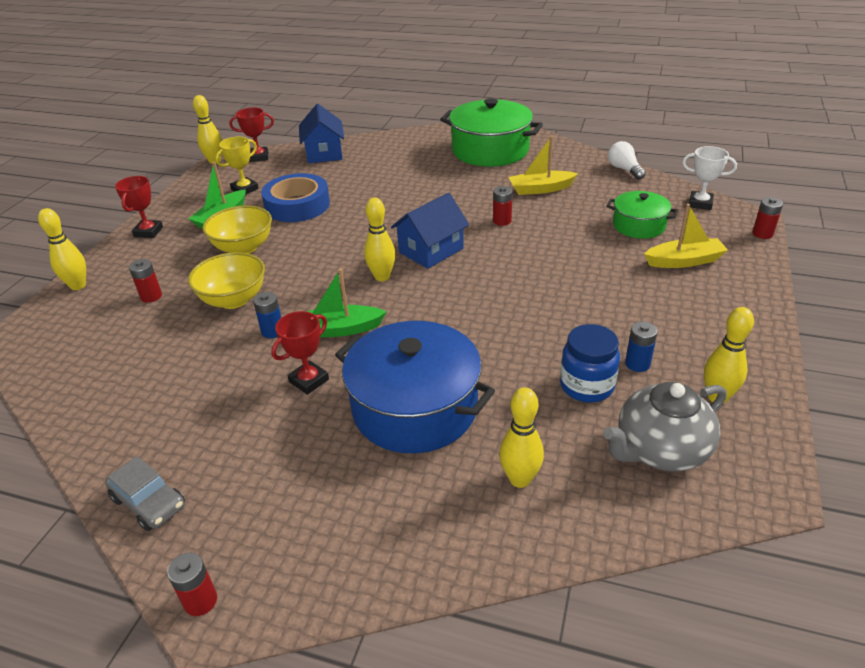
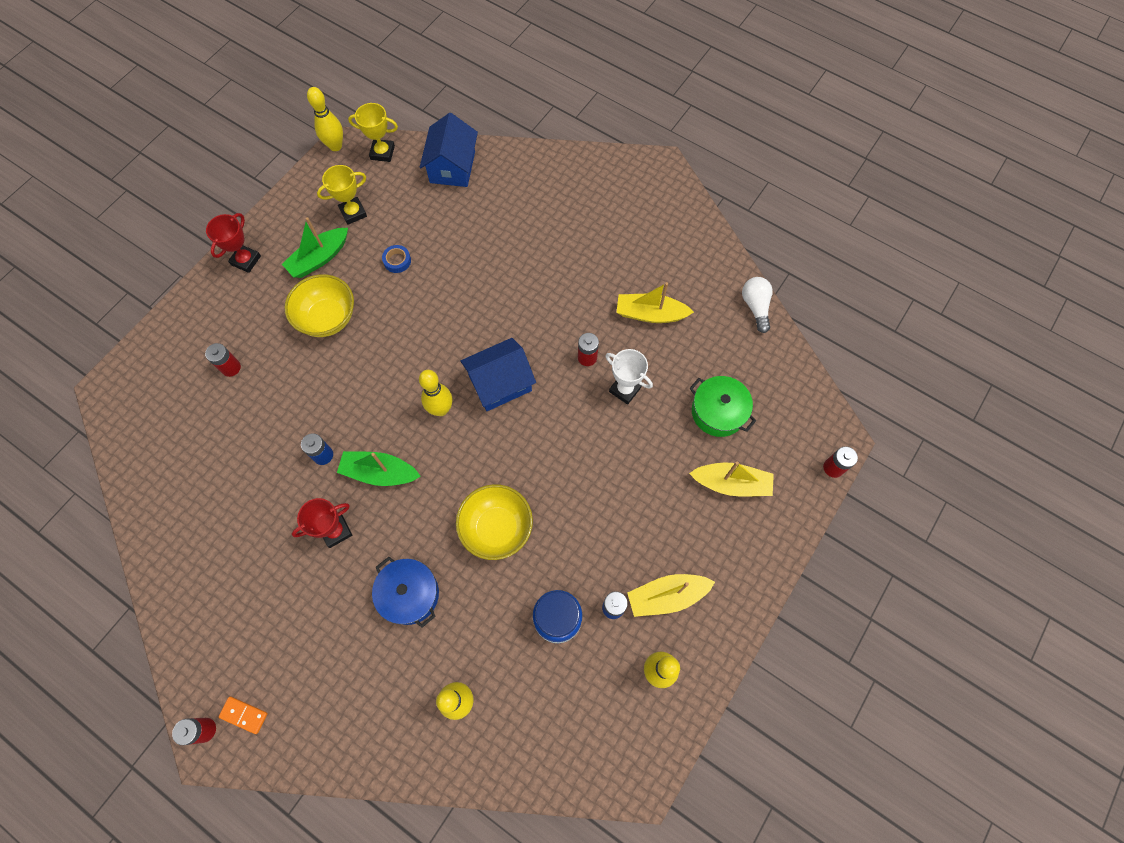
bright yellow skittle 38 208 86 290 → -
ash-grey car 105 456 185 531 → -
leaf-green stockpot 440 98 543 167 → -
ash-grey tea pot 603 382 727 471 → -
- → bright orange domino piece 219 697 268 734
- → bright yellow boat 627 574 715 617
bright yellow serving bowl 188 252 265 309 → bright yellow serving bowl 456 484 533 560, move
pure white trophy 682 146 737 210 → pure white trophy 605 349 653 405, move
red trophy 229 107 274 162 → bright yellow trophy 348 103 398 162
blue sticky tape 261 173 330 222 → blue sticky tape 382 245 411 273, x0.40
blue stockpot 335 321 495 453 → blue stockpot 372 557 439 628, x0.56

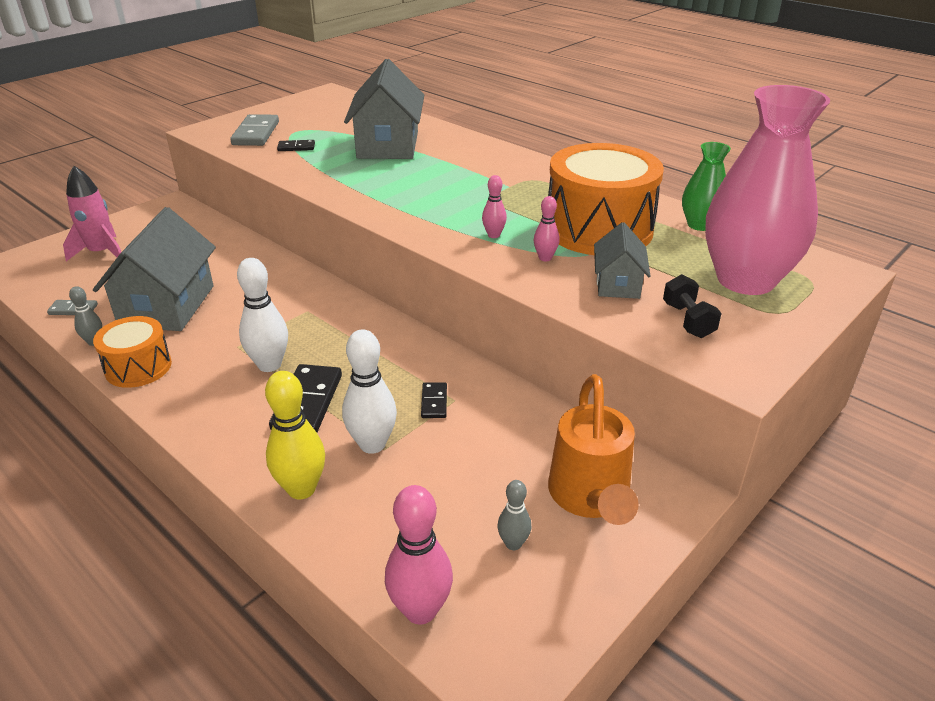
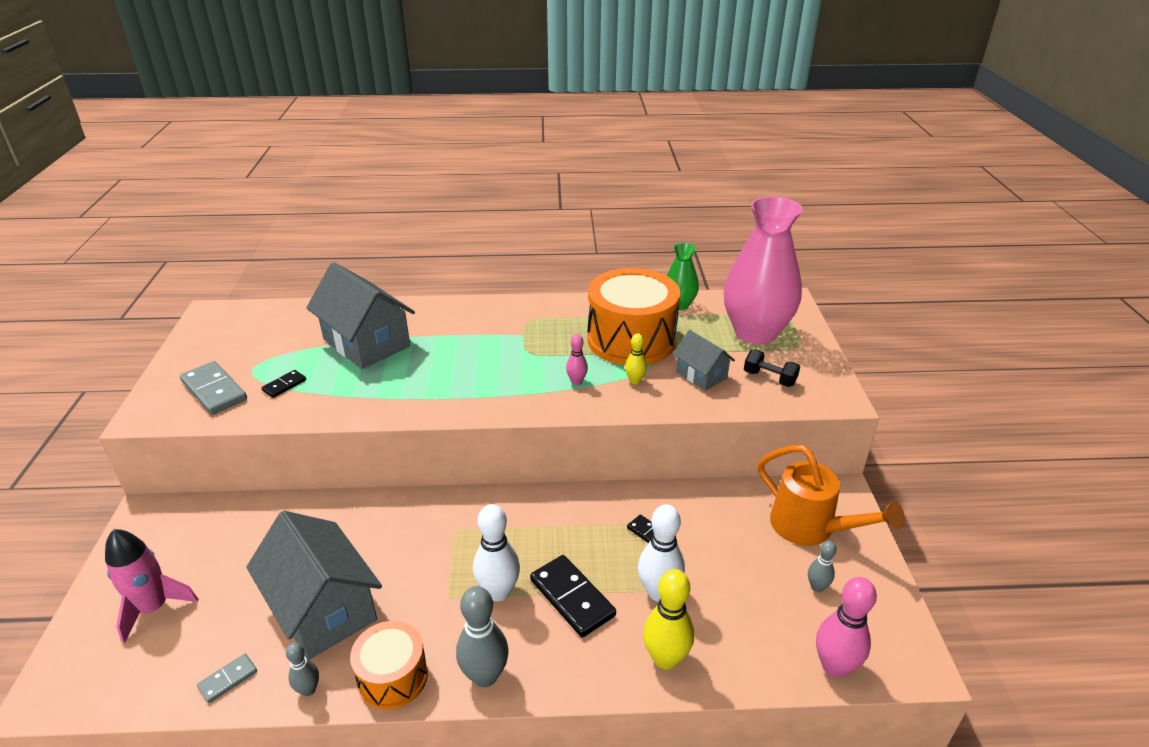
- → ash-grey skittle 456 586 509 687
rosy skittle 534 196 560 261 → bright yellow skittle 625 333 647 384

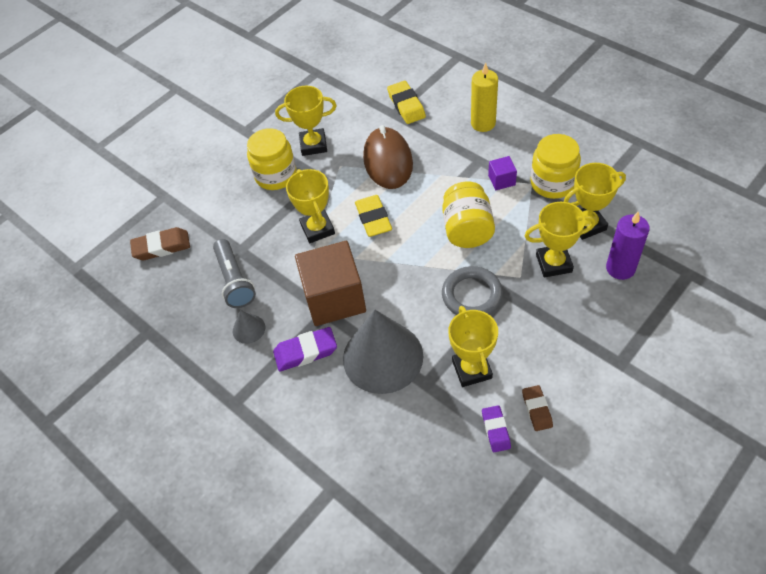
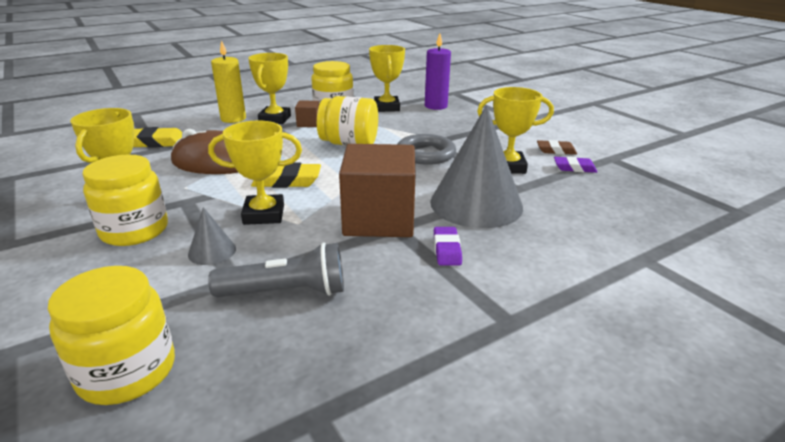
ash-grey cone shape 233 310 265 344 → ash-grey cone shape 188 207 236 265, move
bright yellow trophy 525 202 596 277 → bright yellow trophy 248 53 291 124, move
dark brown gum eraser 130 227 190 260 → bright yellow jam jar 48 266 175 405
violet cube 488 156 517 190 → dark brown cube 295 100 319 127
violet gum eraser 273 327 337 371 → violet gum eraser 434 227 462 265, x0.66

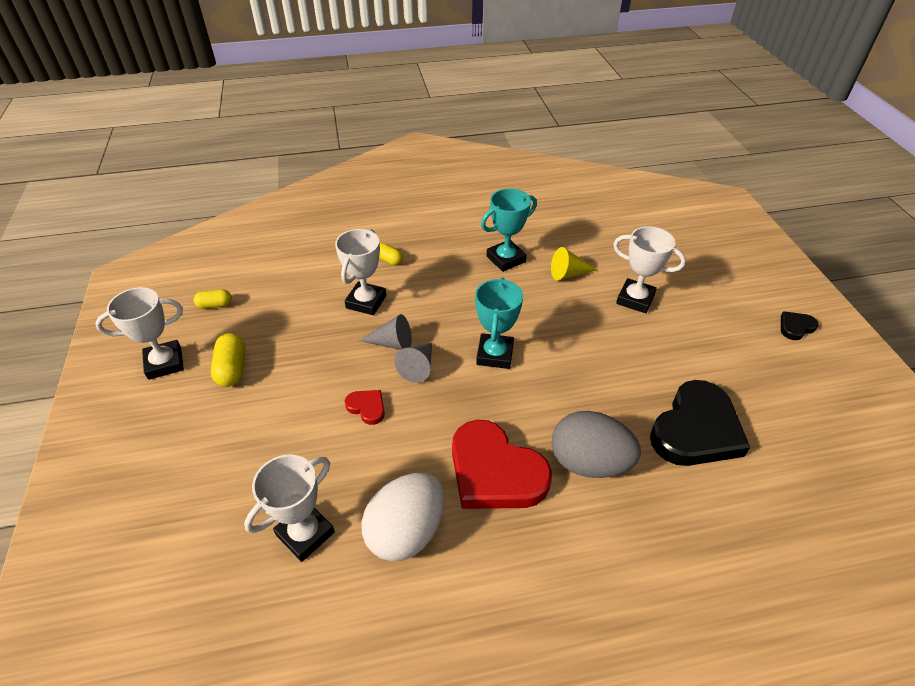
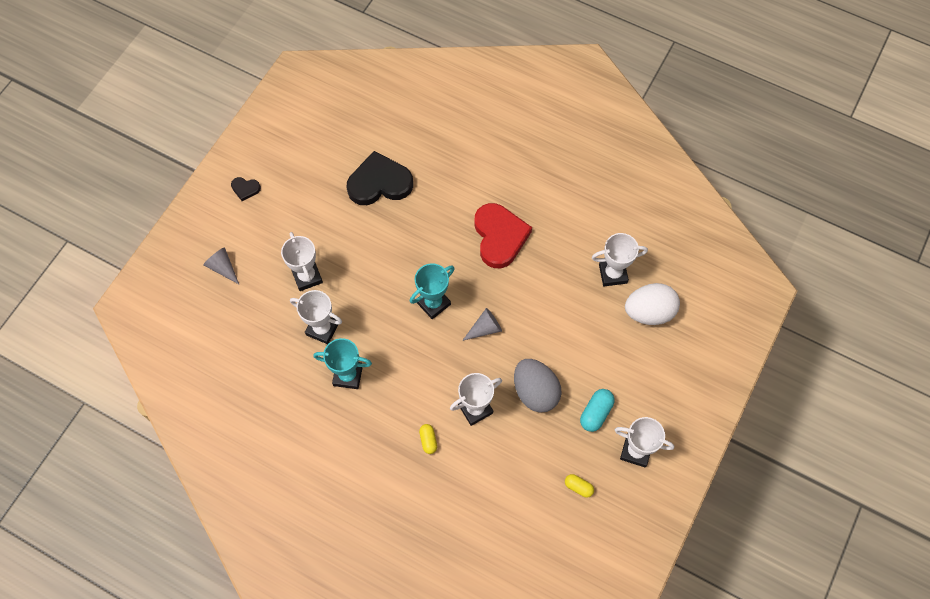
red heart 345 390 385 425 → -
ash-grey cone shape 359 314 412 350 → ash-grey cone shape 203 247 239 284, move
pure white toy egg 361 473 444 561 → pure white toy egg 625 283 680 325, move
ash-grey toy egg 551 411 641 478 → ash-grey toy egg 514 359 562 413, move
bright yellow cone shape 551 247 597 280 → pure white trophy 290 290 342 344
bright yellow pill shape 211 333 246 387 → teal pill shape 580 389 614 432

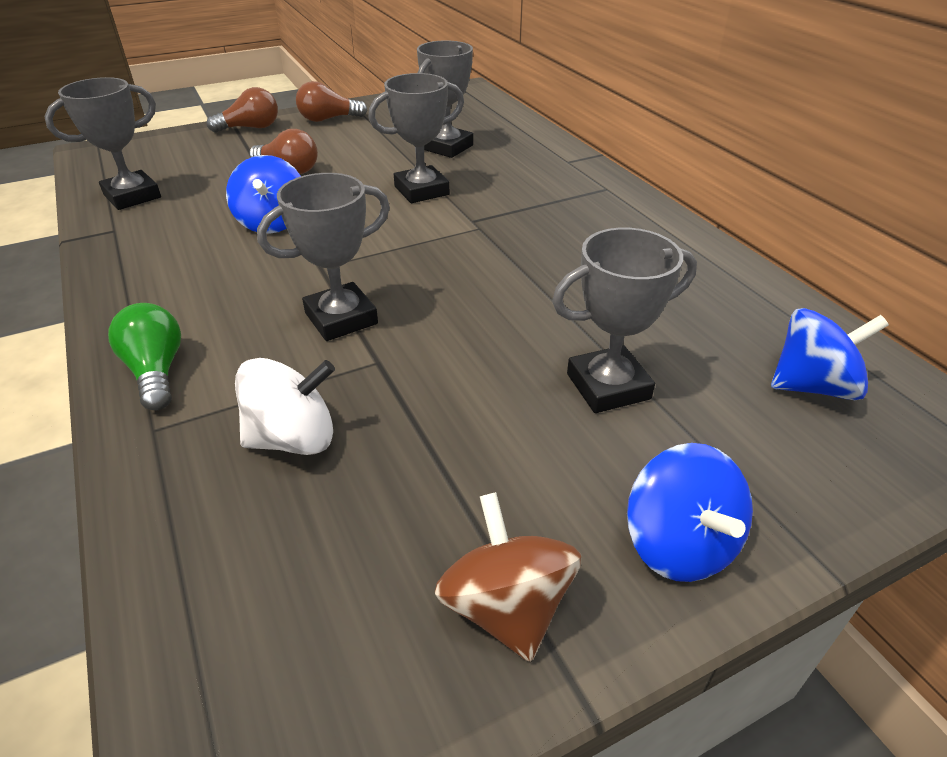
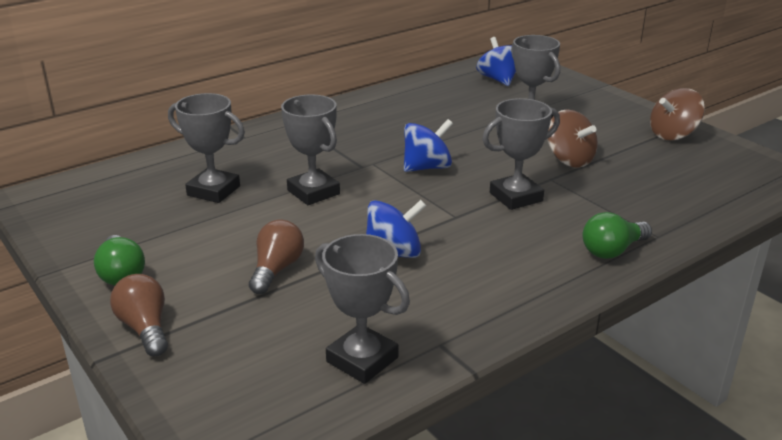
pure white toy top 235 358 335 455 → -
- → dark brown toy top 547 110 598 168
blue toy top 627 443 753 582 → blue toy top 404 119 453 172, move
dark brown light bulb 296 81 367 122 → leaf-green light bulb 94 235 145 286
ash-grey trophy 257 173 390 341 → ash-grey trophy 482 98 560 210, 75 degrees counterclockwise

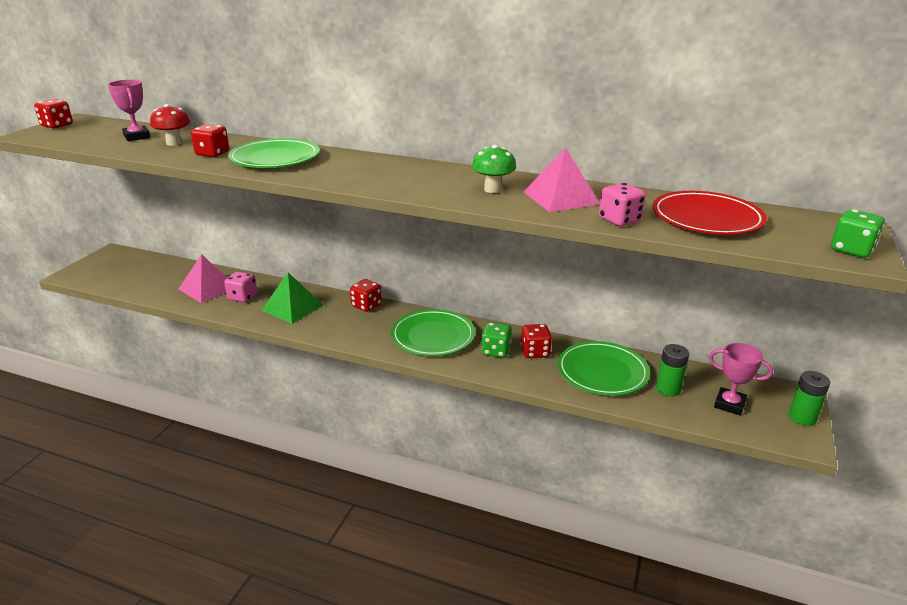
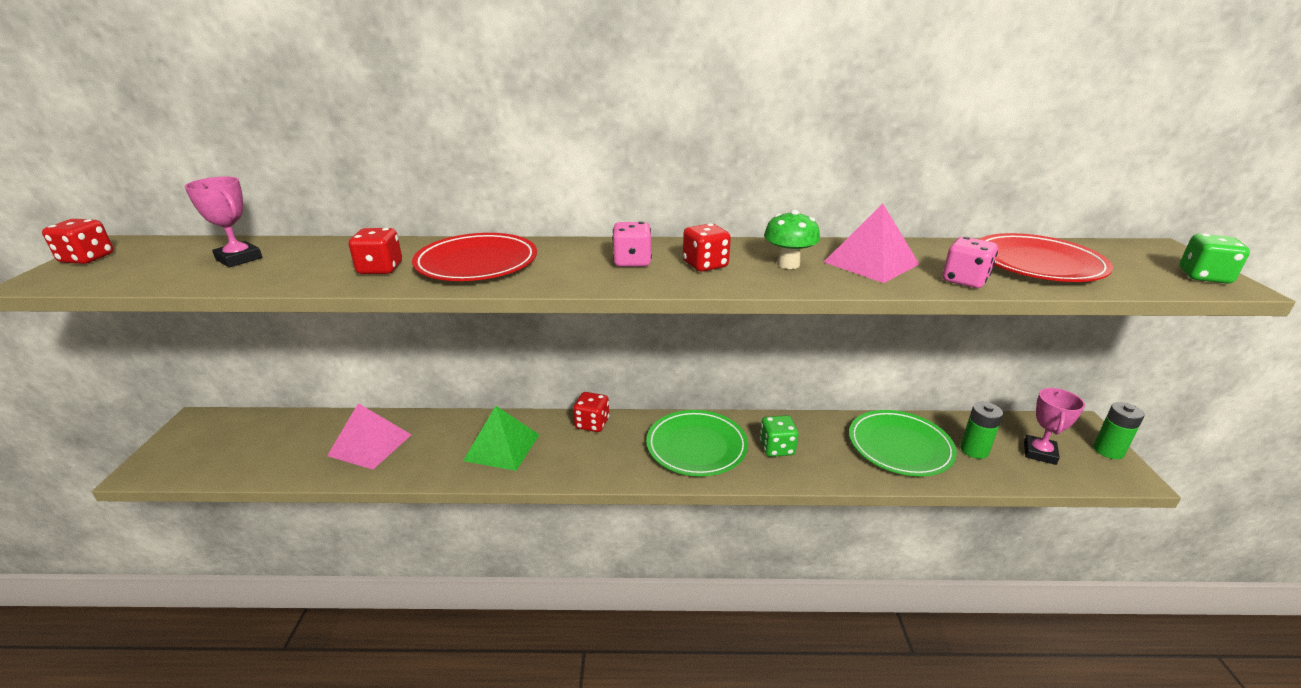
red toadstool 150 104 190 146 → -
rosy die 224 271 257 302 → rosy die 612 222 652 267, move
red die 521 324 552 358 → red die 683 223 731 272, move
leaf-green flat dish 228 138 320 168 → red flat dish 412 233 537 281
rosy trophy 709 343 773 416 → rosy trophy 1024 388 1085 465, 75 degrees counterclockwise

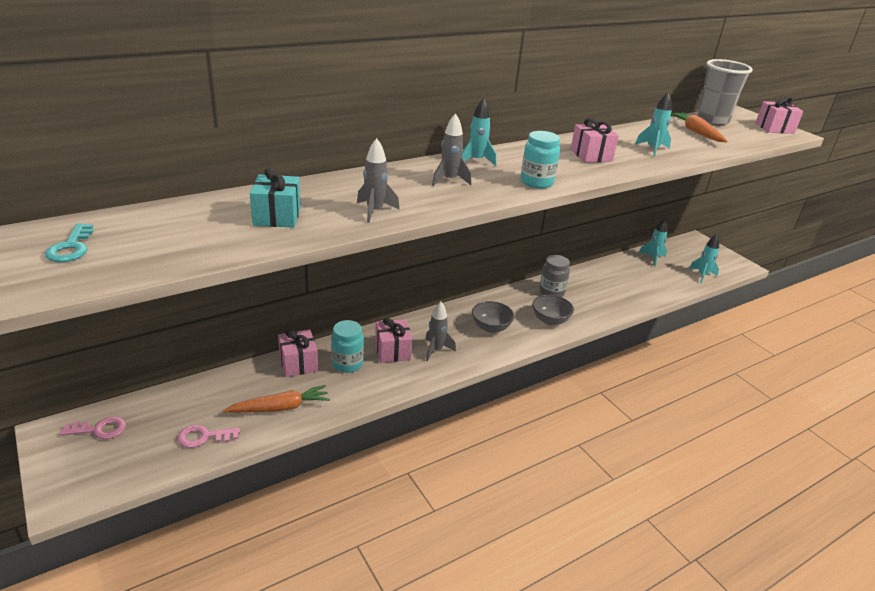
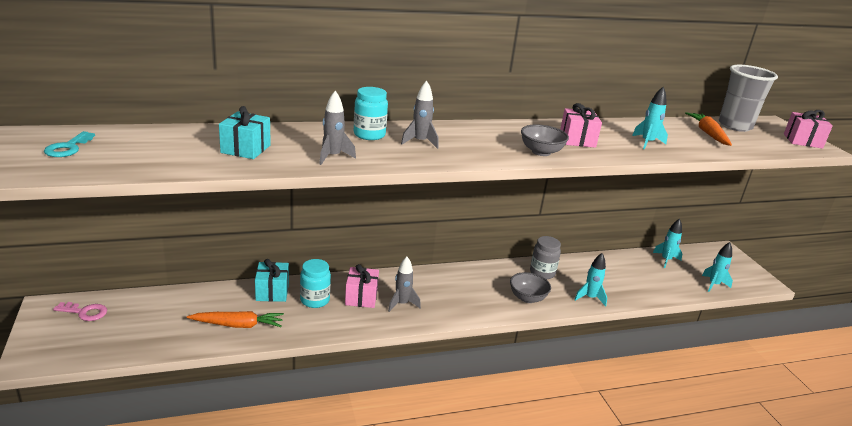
rosy latchkey 177 425 240 448 → -
teal spaceship 462 98 497 166 → teal spaceship 574 253 607 307, move
ash-grey serving bowl 472 301 514 333 → ash-grey serving bowl 521 125 569 156, move
teal jam jar 520 131 560 189 → teal jam jar 354 87 388 140, move
rosy wrapped gift 278 329 318 377 → teal wrapped gift 255 259 289 302

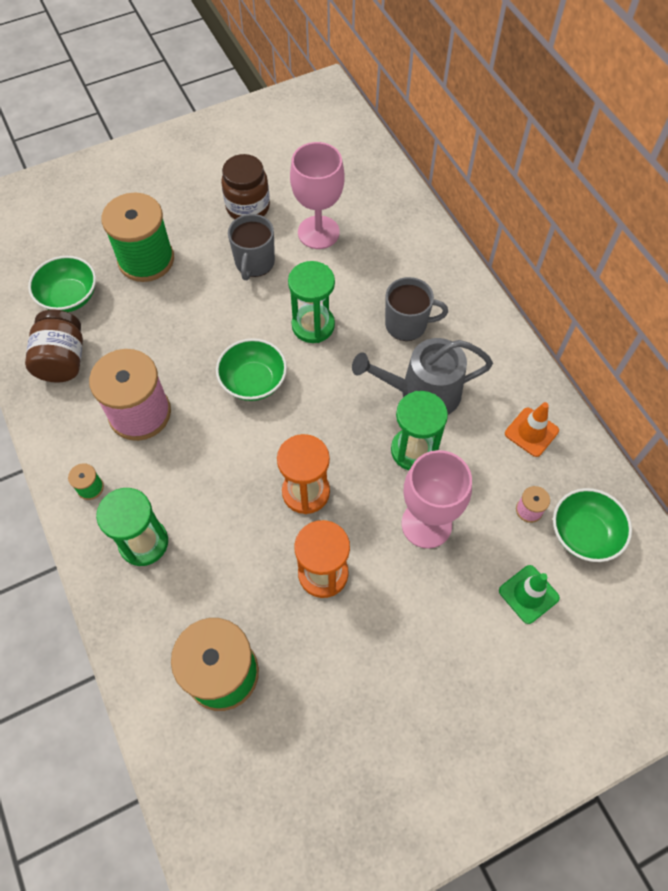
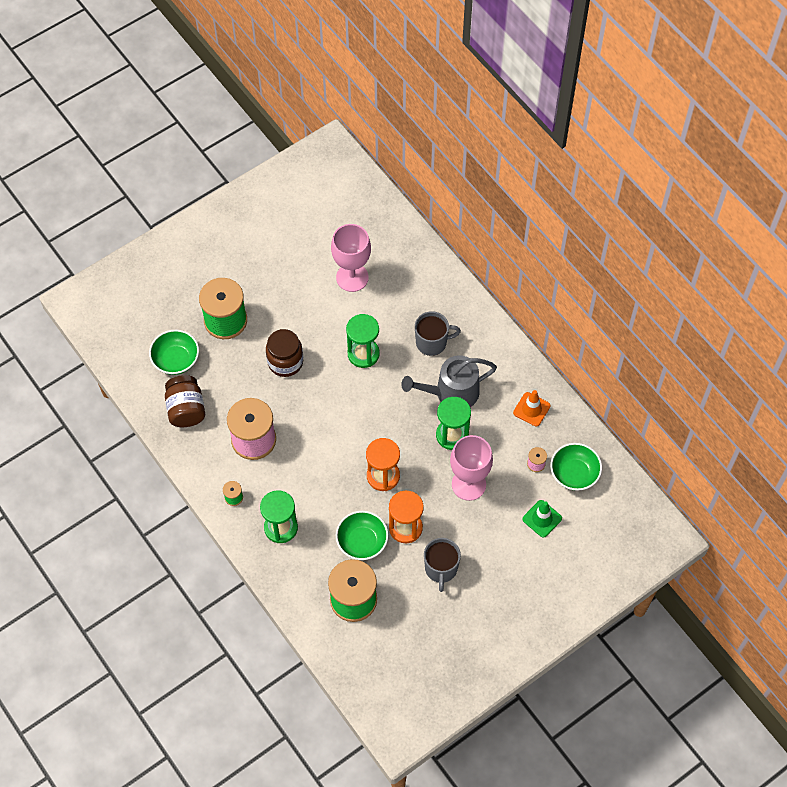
leaf-green serving bowl 216 338 287 401 → leaf-green serving bowl 336 511 388 560, move
dark brown jam jar 221 154 270 219 → dark brown jam jar 266 329 303 377, move
ash-grey coffee mug 228 214 275 280 → ash-grey coffee mug 424 538 461 592, move

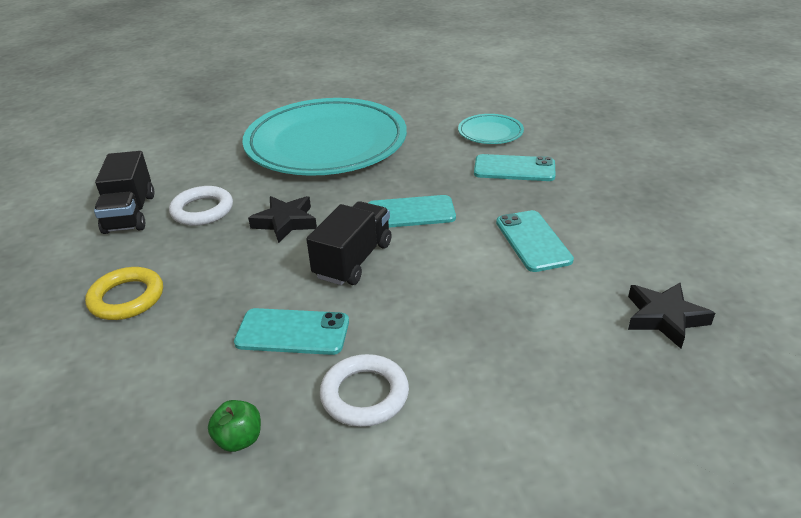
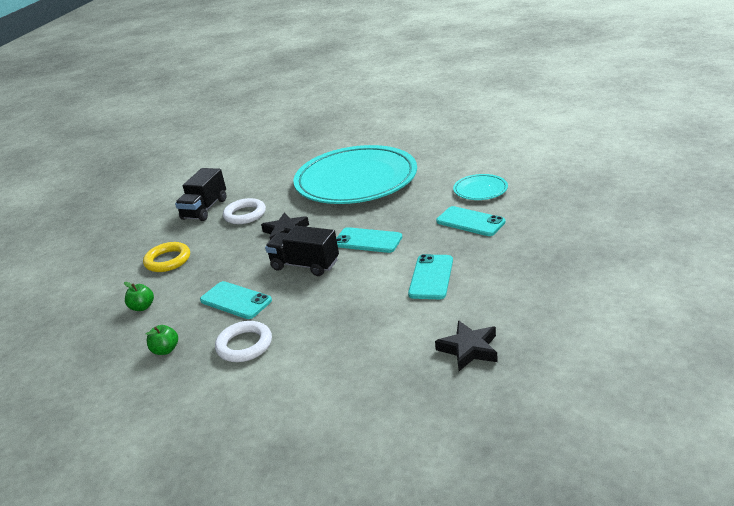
- → leaf-green apple 124 282 154 311
ebony truck 306 201 392 285 → ebony truck 265 226 339 276, 120 degrees counterclockwise

